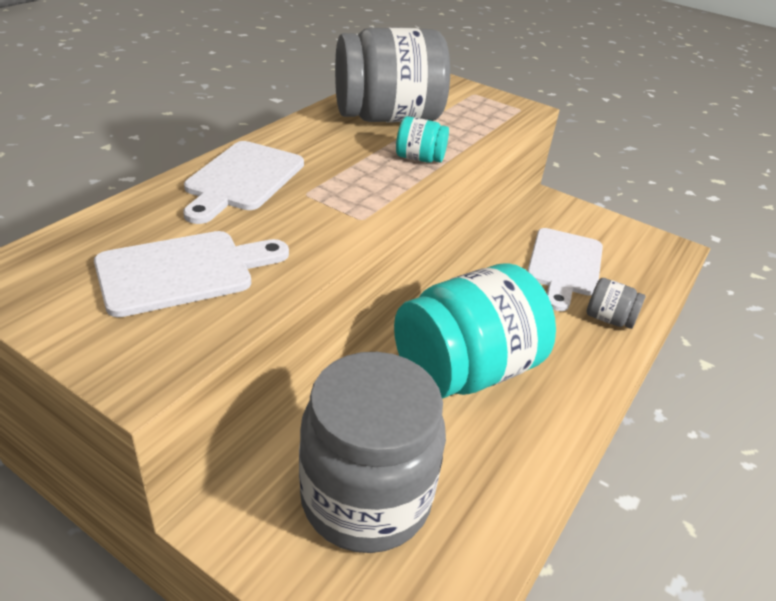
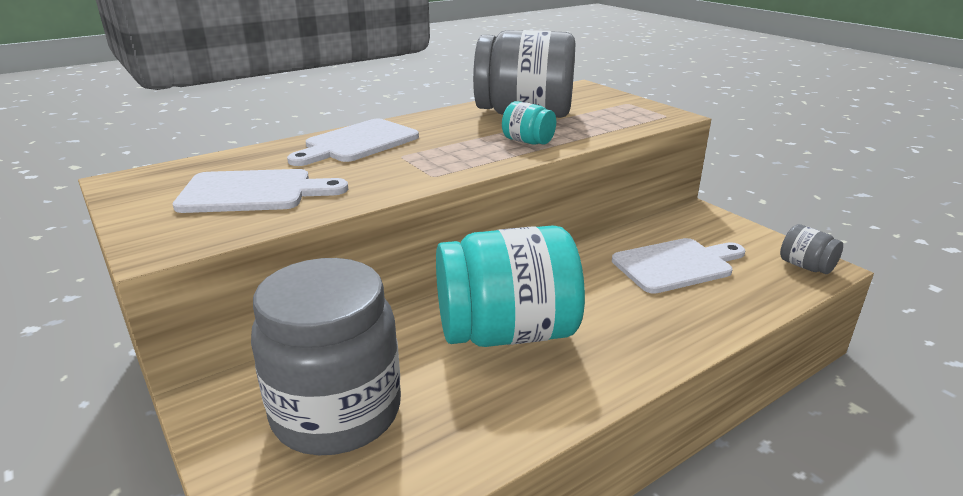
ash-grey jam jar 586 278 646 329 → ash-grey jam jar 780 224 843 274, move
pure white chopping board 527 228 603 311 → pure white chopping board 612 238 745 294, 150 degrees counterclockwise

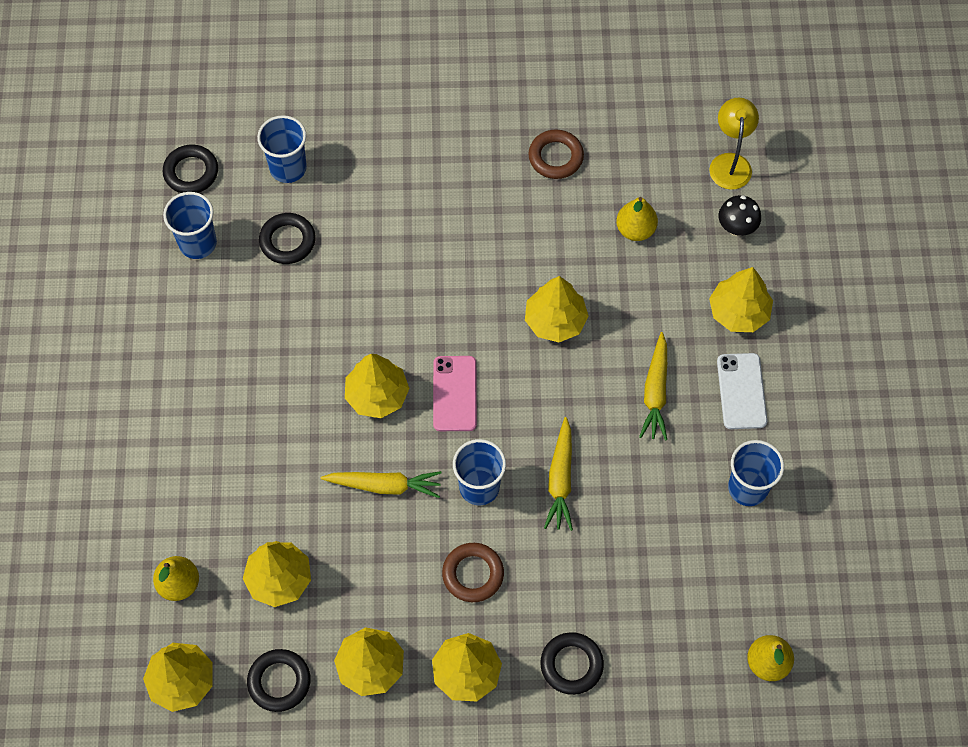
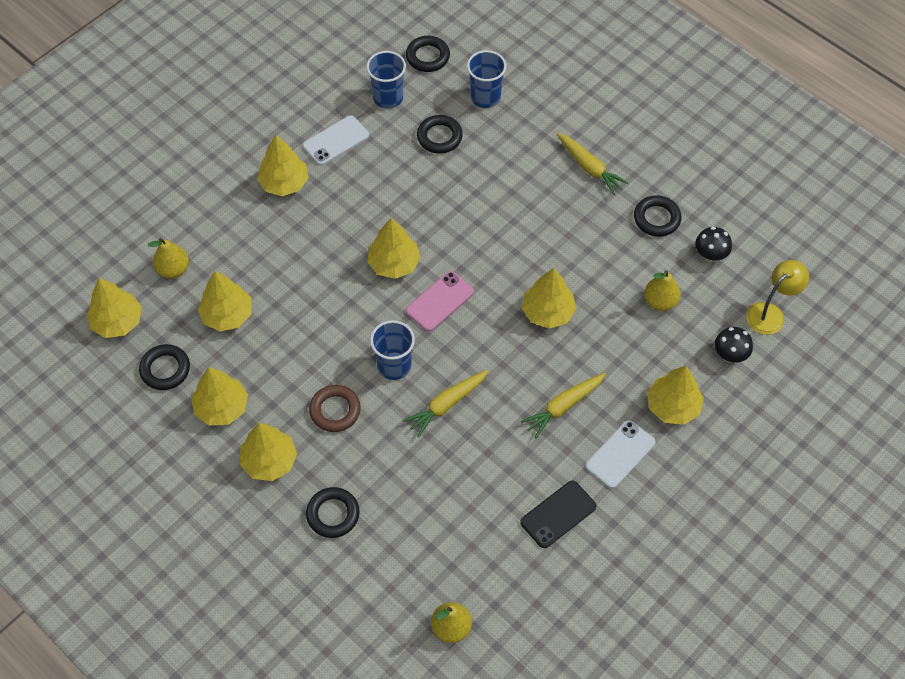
- → bright yellow toy tree 257 135 309 196
- → pure white smartphone 303 115 369 166
- → ebony toadstool 695 227 732 262
bright yellow toy carrot 321 471 441 498 → bright yellow toy carrot 557 133 629 195, move
blue tumbler 728 440 784 506 → ebony smartphone 520 481 596 548
dark brown ring 528 130 584 179 → ebony ring 634 195 681 237

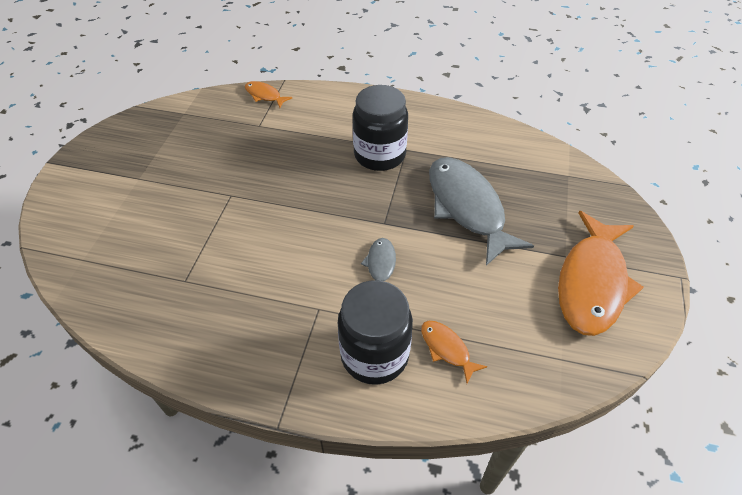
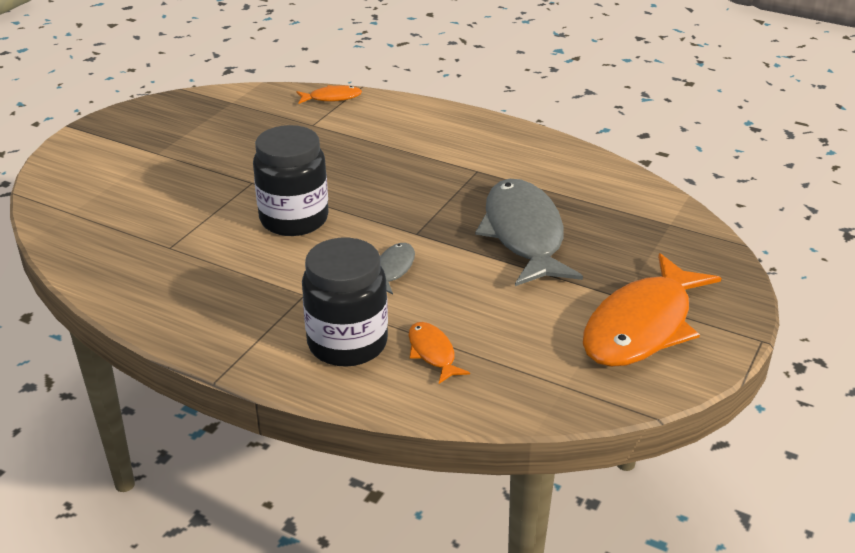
ebony jam jar 353 85 408 171 → ebony jam jar 253 125 329 236, move
bright orange toy fish 245 81 293 108 → bright orange toy fish 296 85 362 104, 120 degrees clockwise

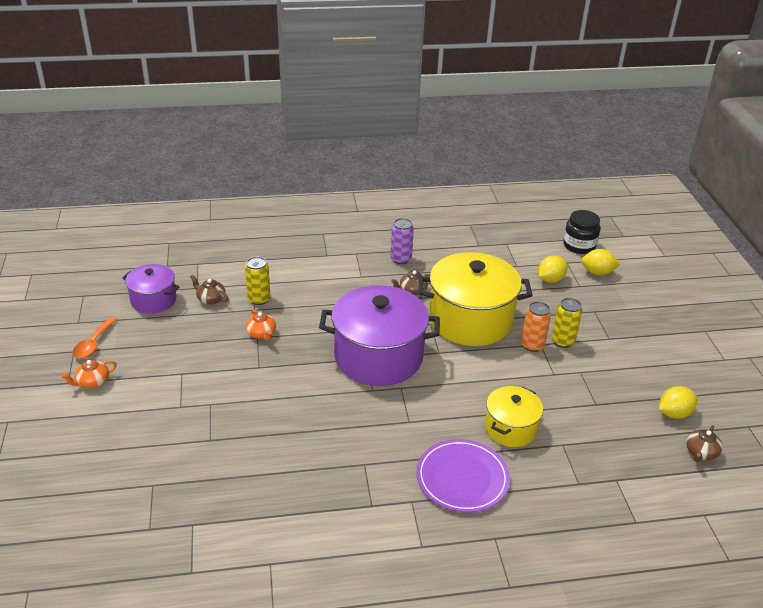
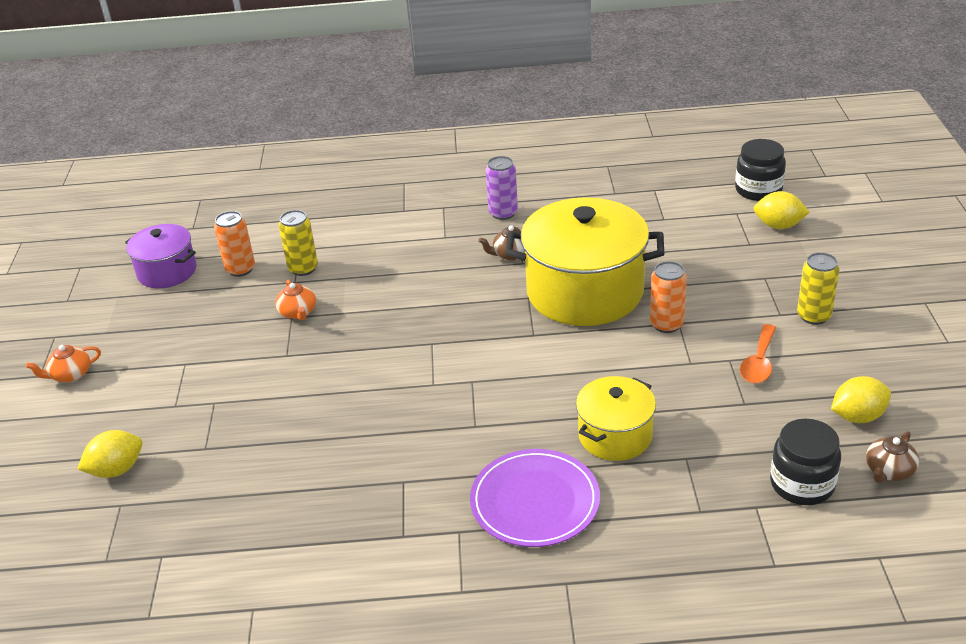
violet stockpot 319 285 440 386 → -
- → ebony jam jar 770 419 841 505
bright orange spoon 72 317 117 359 → bright orange spoon 740 324 776 383, move
bright yellow lemon 538 255 568 283 → bright yellow lemon 77 430 142 478, move
bright yellow soda can 552 298 582 348 → bright yellow soda can 797 252 840 325, move
dark brown tea pot 190 275 229 305 → bright orange soda can 214 211 255 277

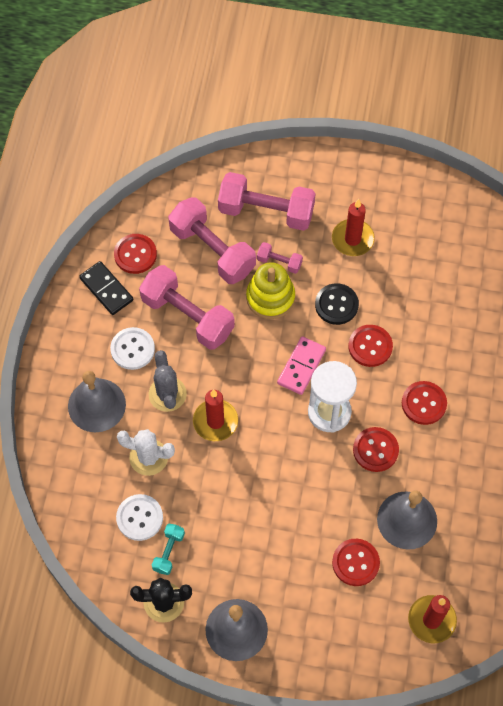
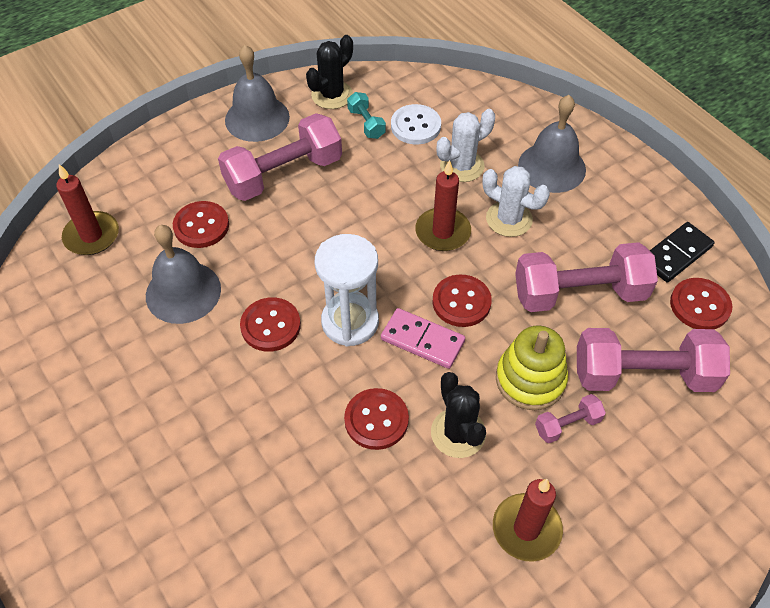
pure white shirt button 110 327 155 370 → -
rosy hand weight 218 172 316 231 → rosy hand weight 218 113 342 201, move
red shirt button 402 381 447 425 → red shirt button 433 275 492 327, move
ebony shirt button 315 283 359 325 → ebony prickly plant 431 372 486 458
ash-grey prickly plant 149 350 187 412 → pure white prickly plant 482 166 550 237
ebony domino piece 79 261 133 315 → ebony domino piece 650 222 714 282, 45 degrees counterclockwise
rosy domino piece 277 336 326 395 → rosy domino piece 381 308 465 369, 45 degrees counterclockwise

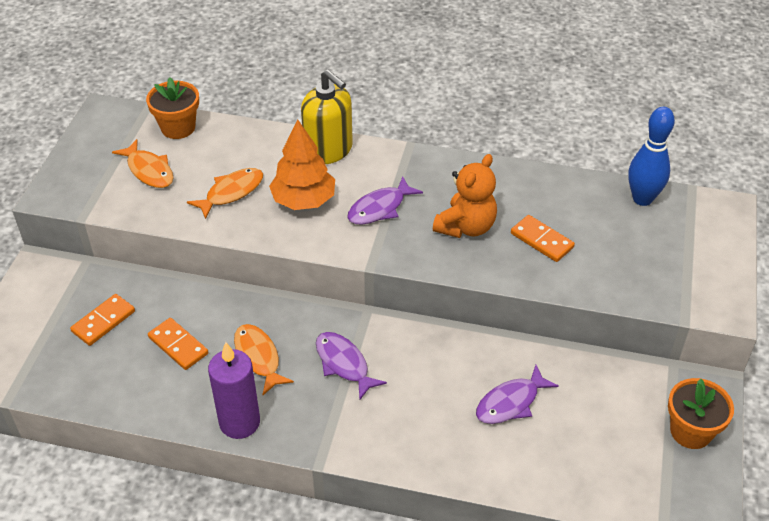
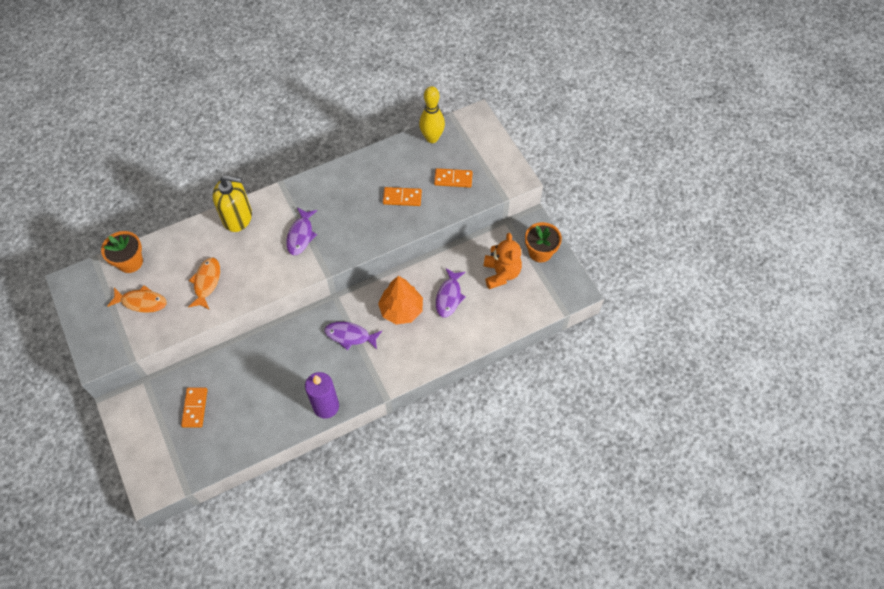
bright orange toy fish 234 324 294 395 → -
bright orange domino piece 148 318 208 370 → bright orange domino piece 434 168 473 188, move
bright orange toy tree 269 119 335 210 → bright orange toy tree 378 276 423 325, move
bright orange teddy 433 154 497 238 → bright orange teddy 483 233 522 289, move
blue skittle 628 107 675 206 → bright yellow skittle 419 86 445 143

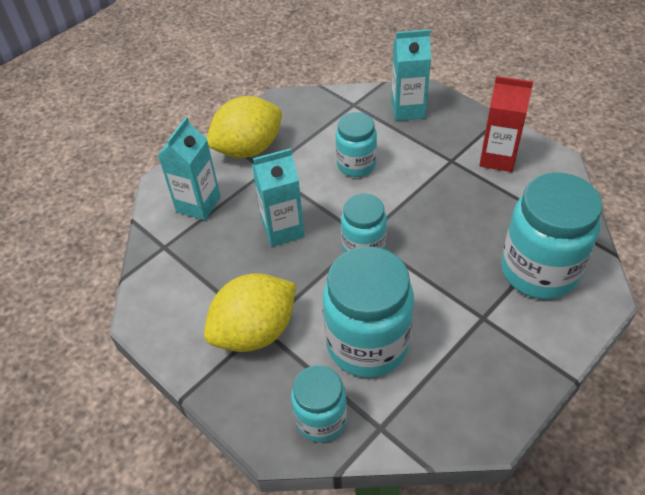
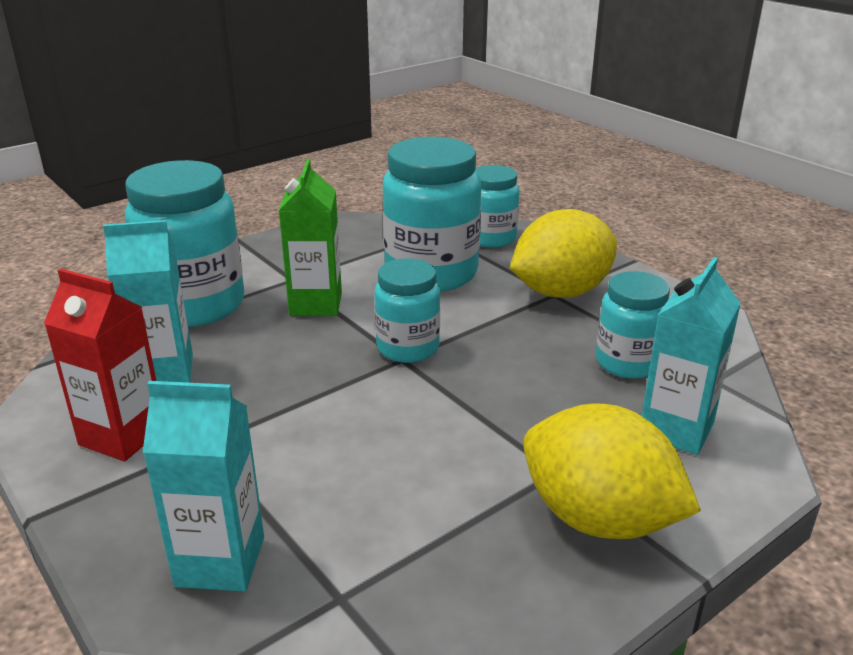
- → leaf-green carton 279 159 342 316
teal carton 252 148 305 247 → teal carton 103 220 193 383, move
teal jam jar 336 112 377 177 → teal jam jar 596 271 670 379, move
bright yellow lemon 206 96 282 158 → bright yellow lemon 523 404 701 539, 60 degrees clockwise

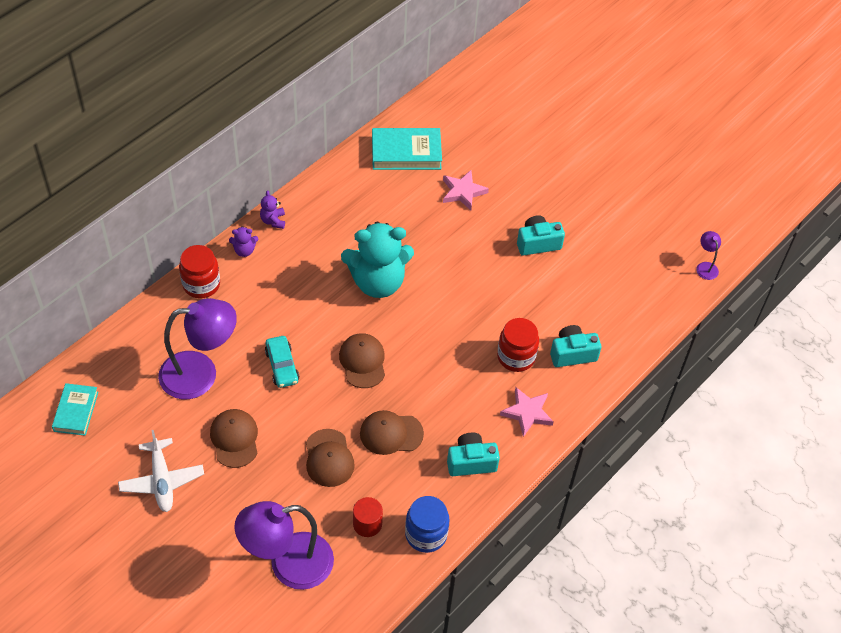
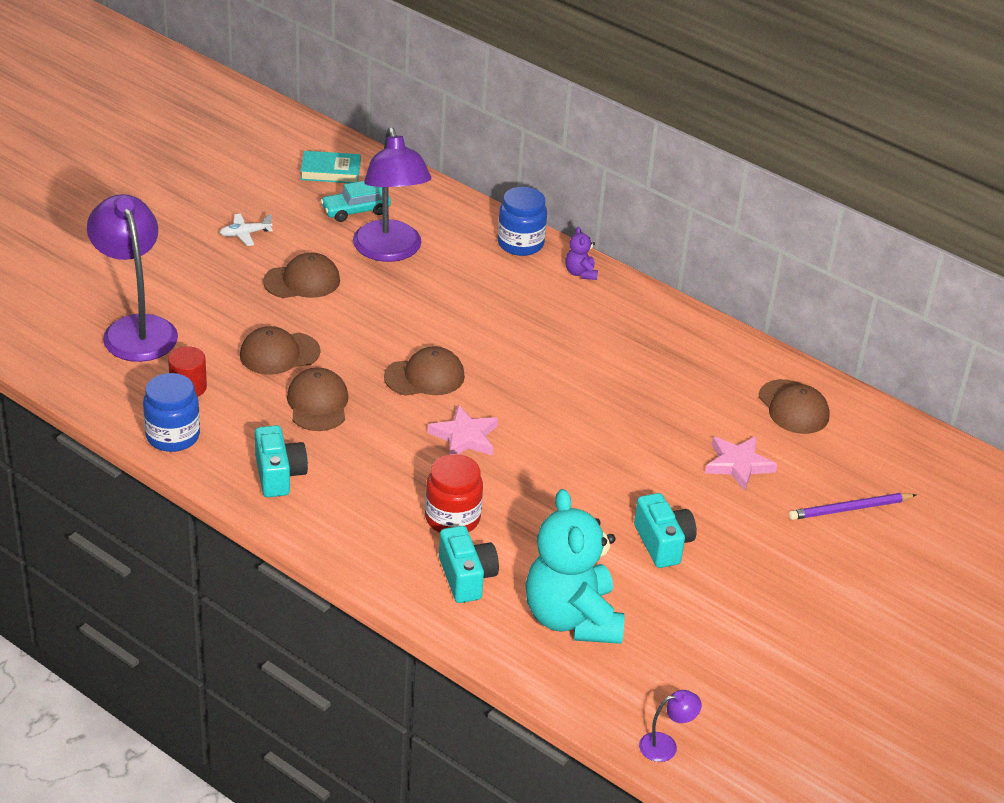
violet teddy 260 190 285 229 → -
- → violet pencil 789 493 916 520
teal car 265 336 299 388 → teal car 320 181 391 222, move
teal teddy 341 222 414 298 → teal teddy 525 489 625 644, move
rosy star shape 500 387 554 437 → rosy star shape 428 405 498 456, move
teal book 372 128 442 170 → dark brown baseball cap 759 379 830 434
red jam jar 179 245 220 299 → blue jam jar 498 187 547 256
pure white plane 118 430 204 512 → pure white plane 220 213 273 246, x0.56

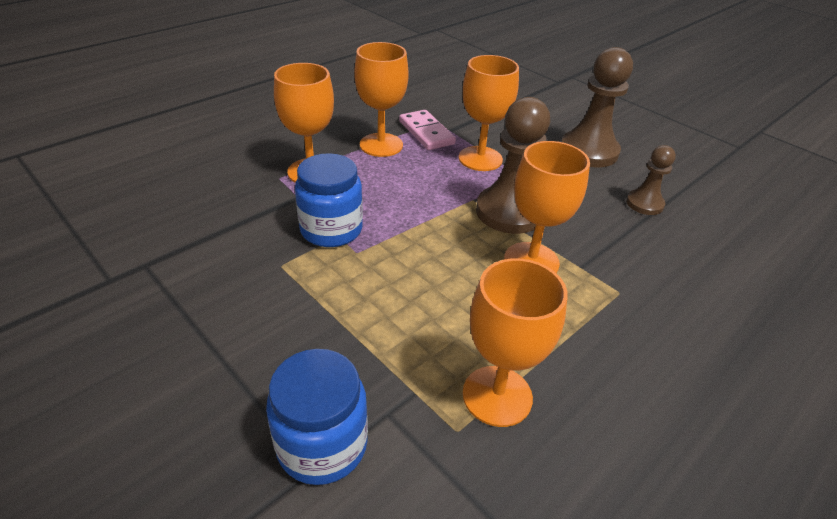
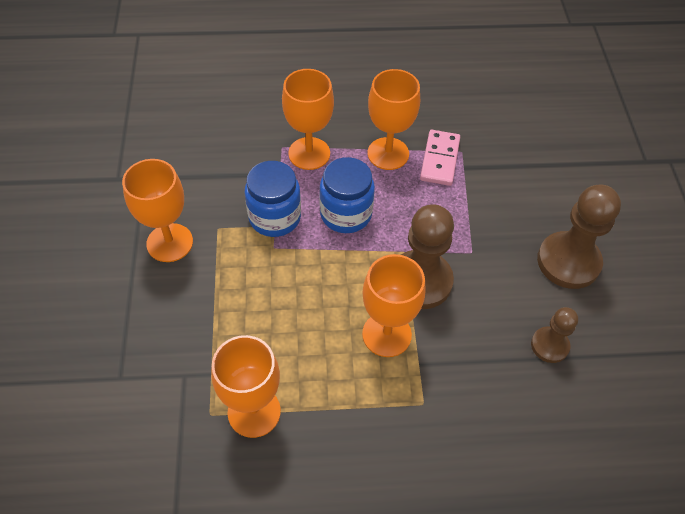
blue jam jar 266 349 368 485 → blue jam jar 319 157 375 233, move
bright orange goblet 459 55 519 171 → bright orange goblet 122 159 193 262, move

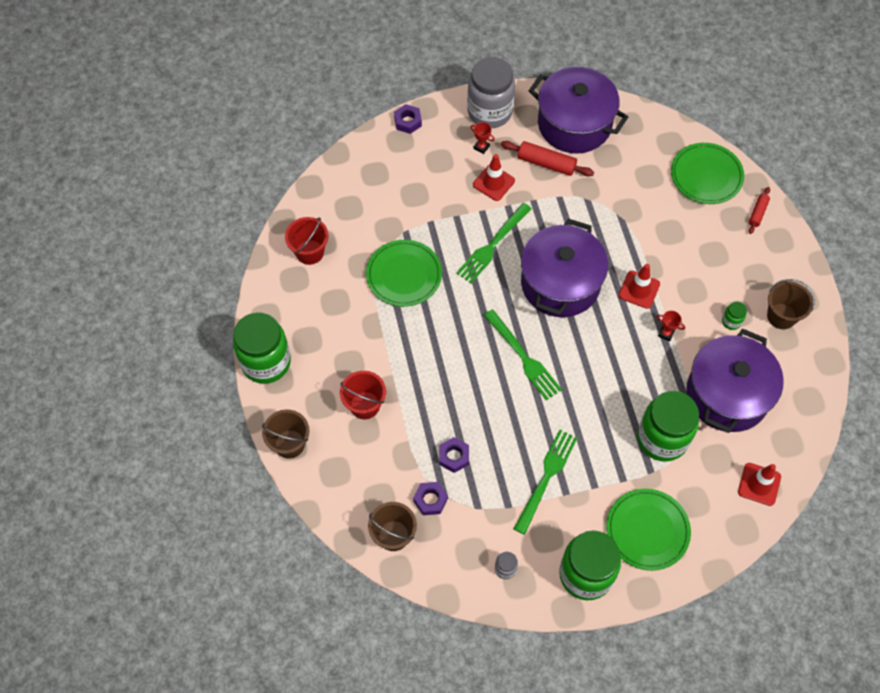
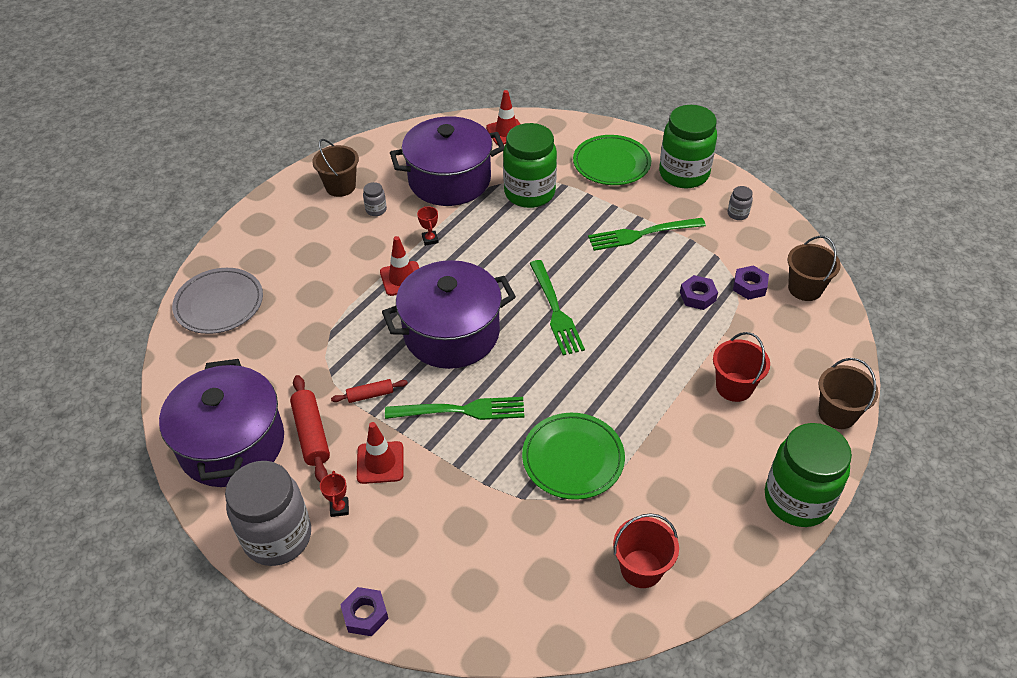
red rolling pin 749 187 770 234 → red rolling pin 331 379 408 403, move
leaf-green flat dish 671 143 744 204 → ash-grey flat dish 172 268 263 334
leaf-green jam jar 722 302 747 330 → ash-grey jam jar 363 182 387 216
leaf-green table fork 484 309 562 400 → leaf-green table fork 529 260 585 356, 150 degrees clockwise

